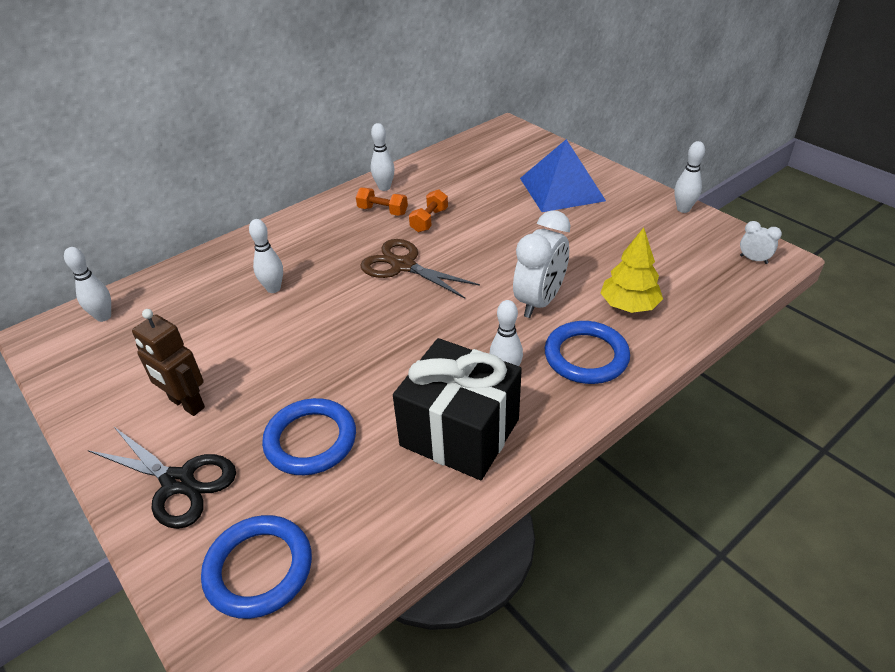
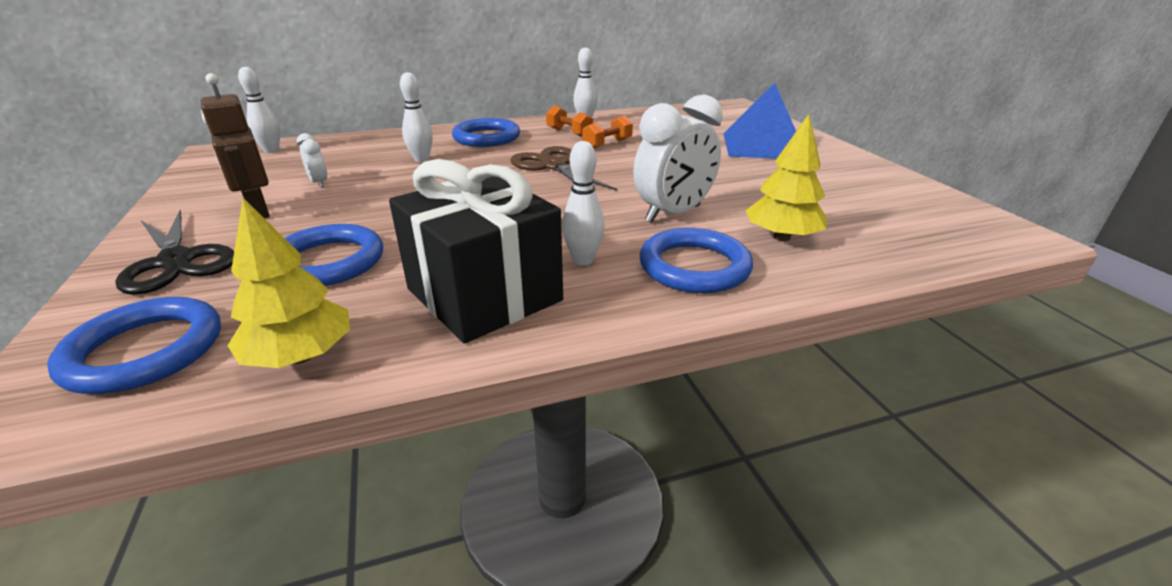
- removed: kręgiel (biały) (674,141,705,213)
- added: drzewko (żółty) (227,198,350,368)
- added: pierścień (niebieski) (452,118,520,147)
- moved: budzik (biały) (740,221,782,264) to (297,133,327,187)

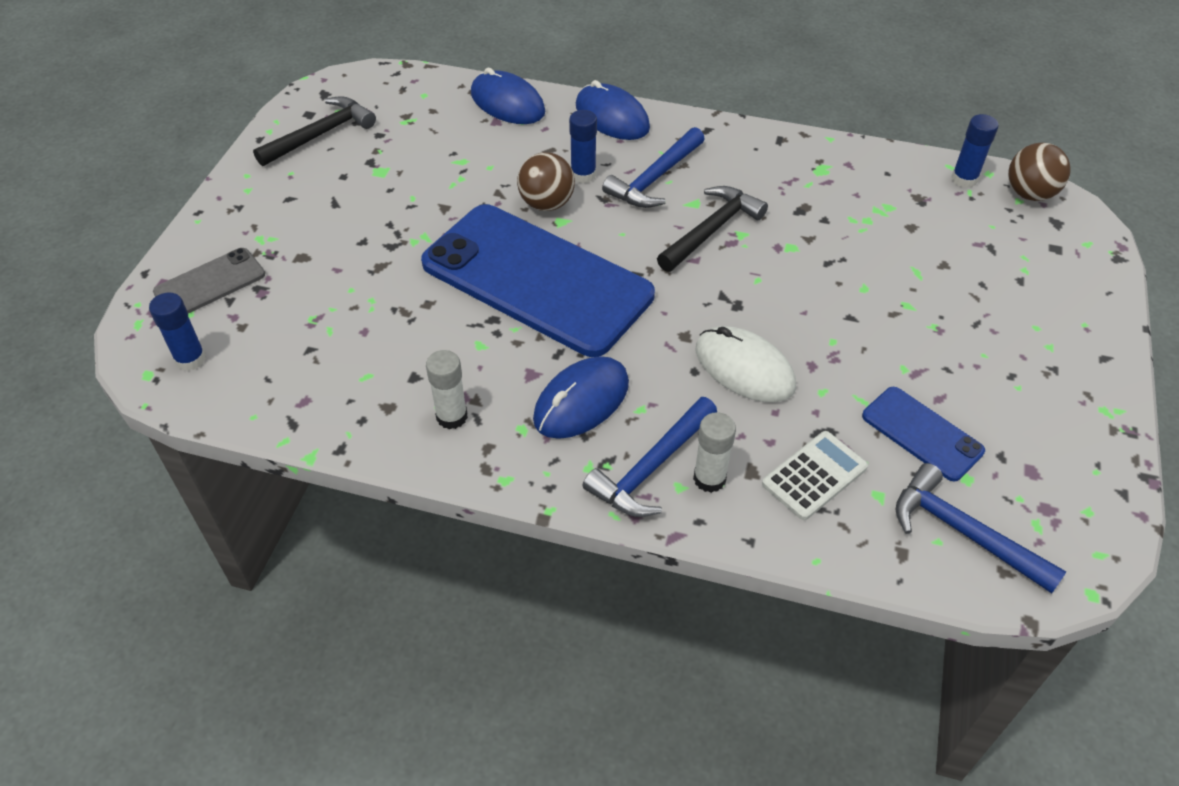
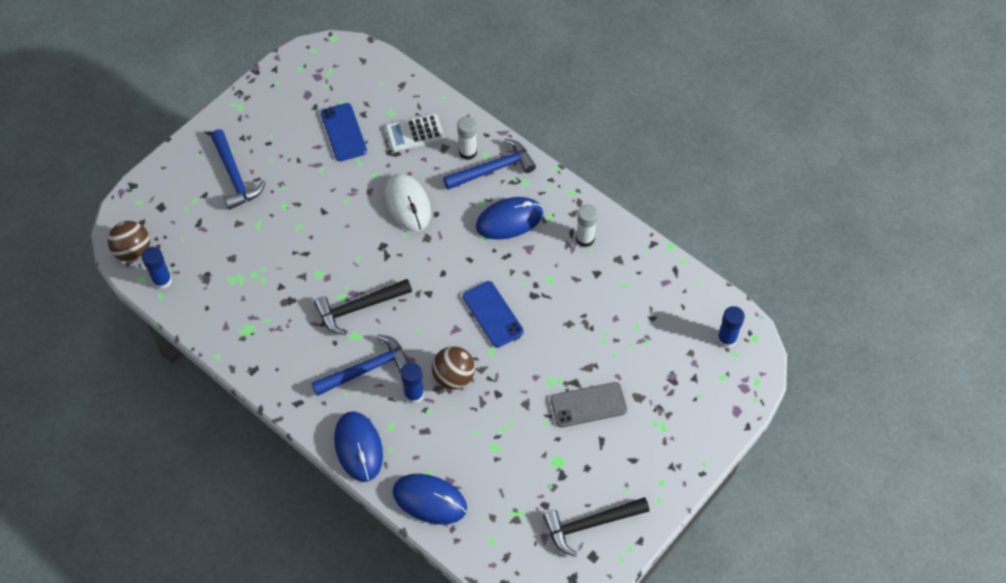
- moved: telefon (szary) (153,248,265,314) to (551,382,627,427)
- moved: młotek (niebieski) (896,463,1066,593) to (211,129,266,210)
- turned: myszka (niebieski) (471,68,545,124) = (392,474,467,524) 45 degrees counterclockwise
- resized: telefon (niebieski) (421,204,655,357) = (463,281,524,348) x0.45

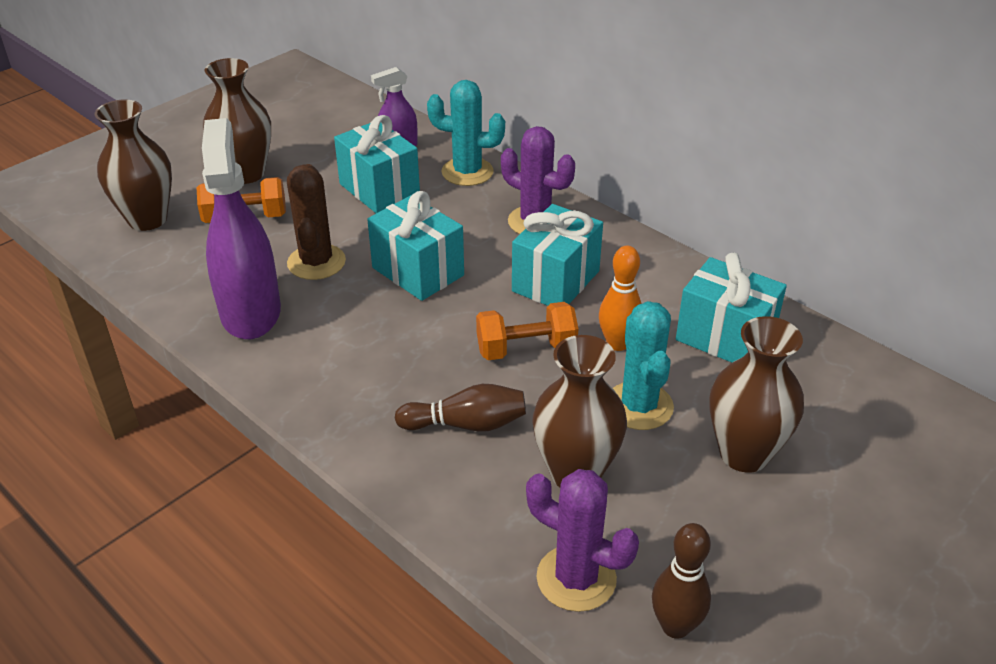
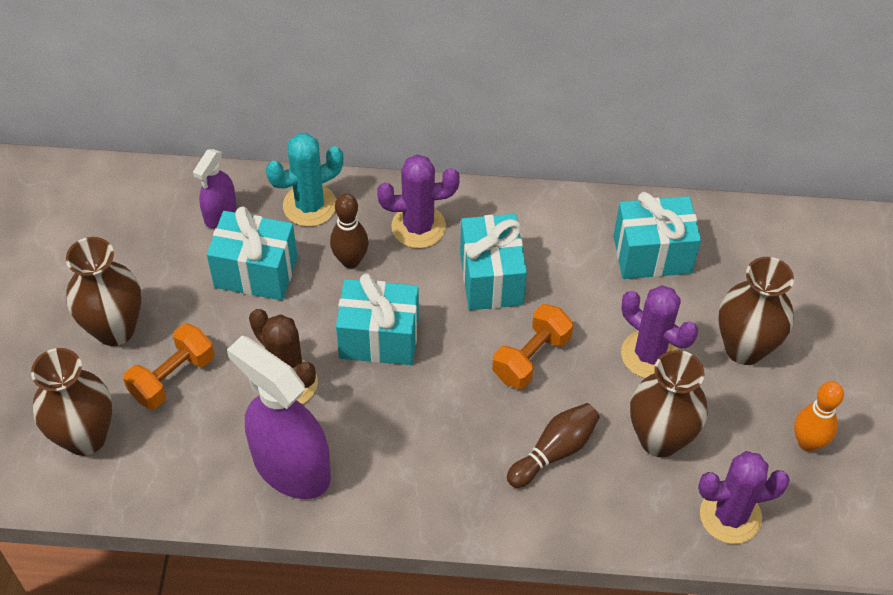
- moved: kręgiel (pomarańczowy) (599,246,642,351) to (794,381,844,452)
- moved: kręgiel (brązowy) (652,523,711,639) to (330,193,369,268)
- recoloured: kaktus (turkusowy) (613,301,674,430) to kaktus (fioletowy) (621,285,698,378)

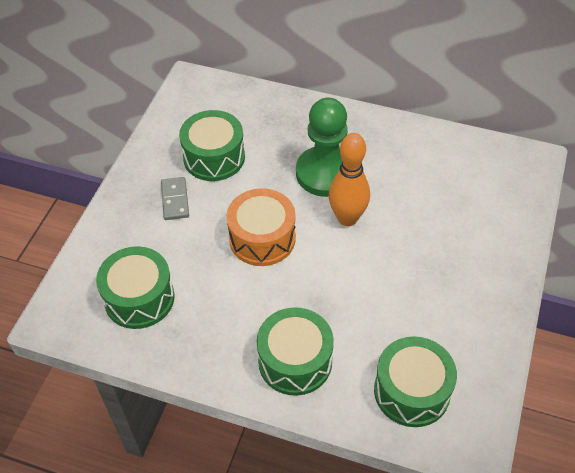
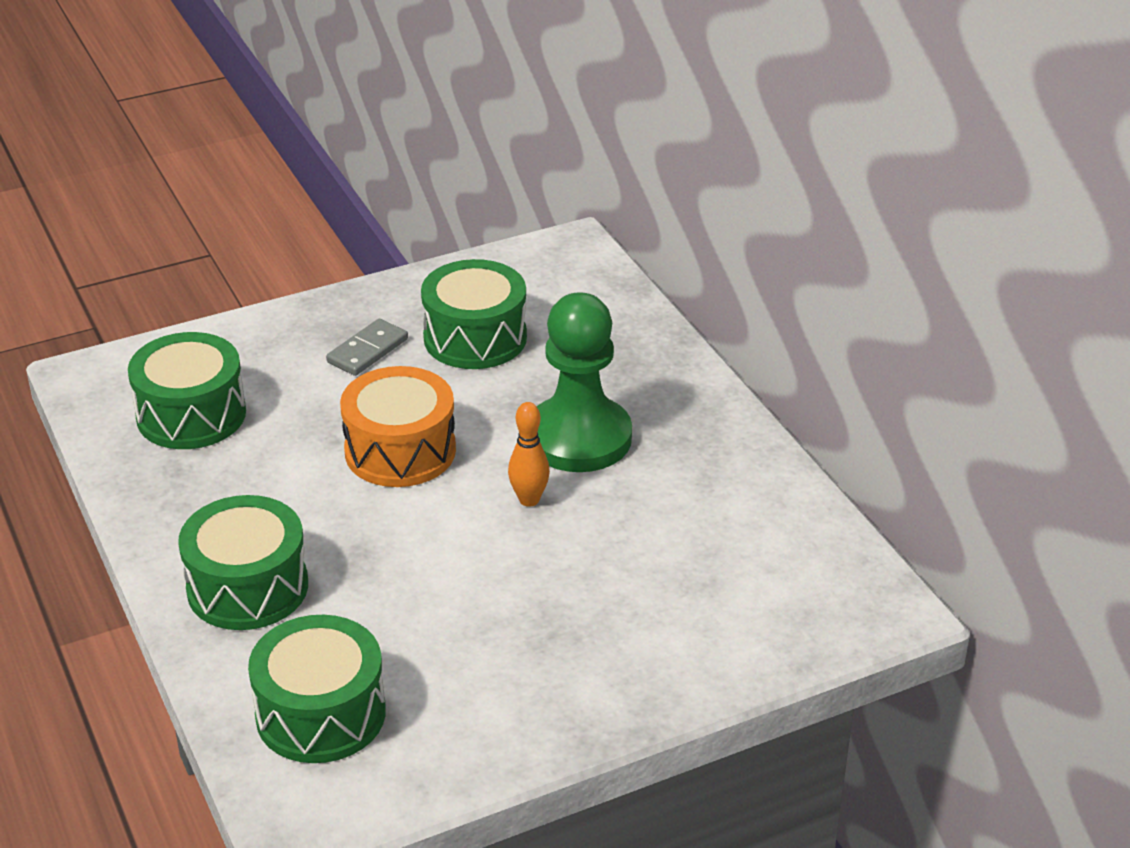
- resized: kręgiel (pomarańczowy) (329,133,370,226) = (508,402,550,507) x0.59

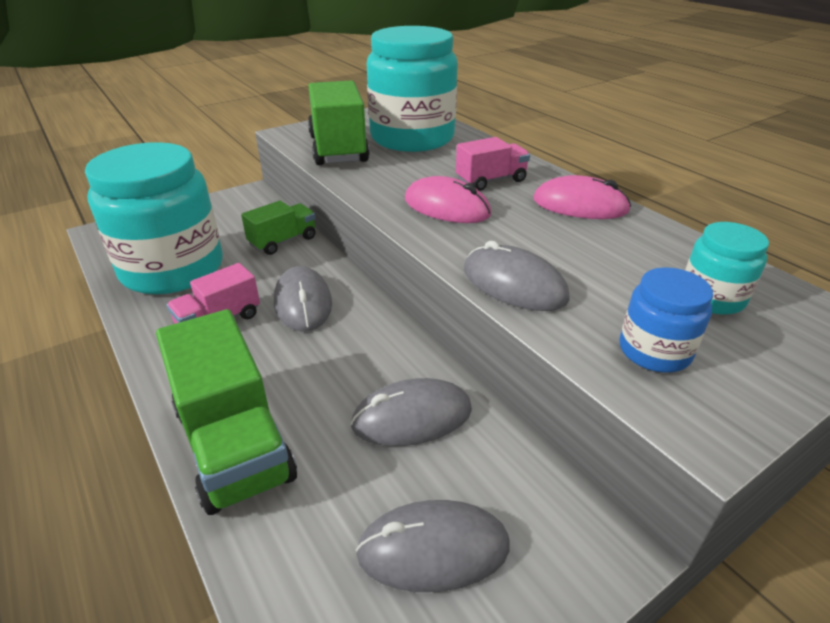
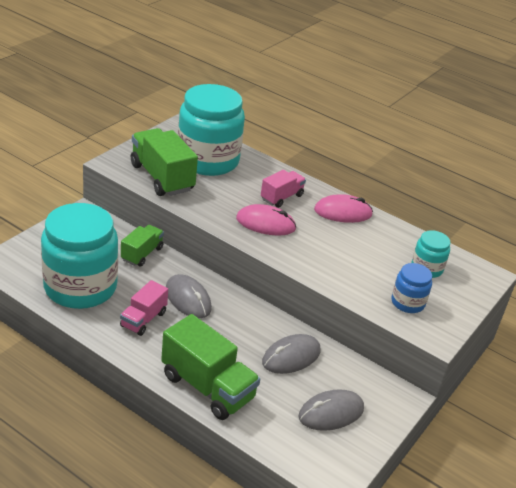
- removed: myszka (szary) (464,241,570,311)

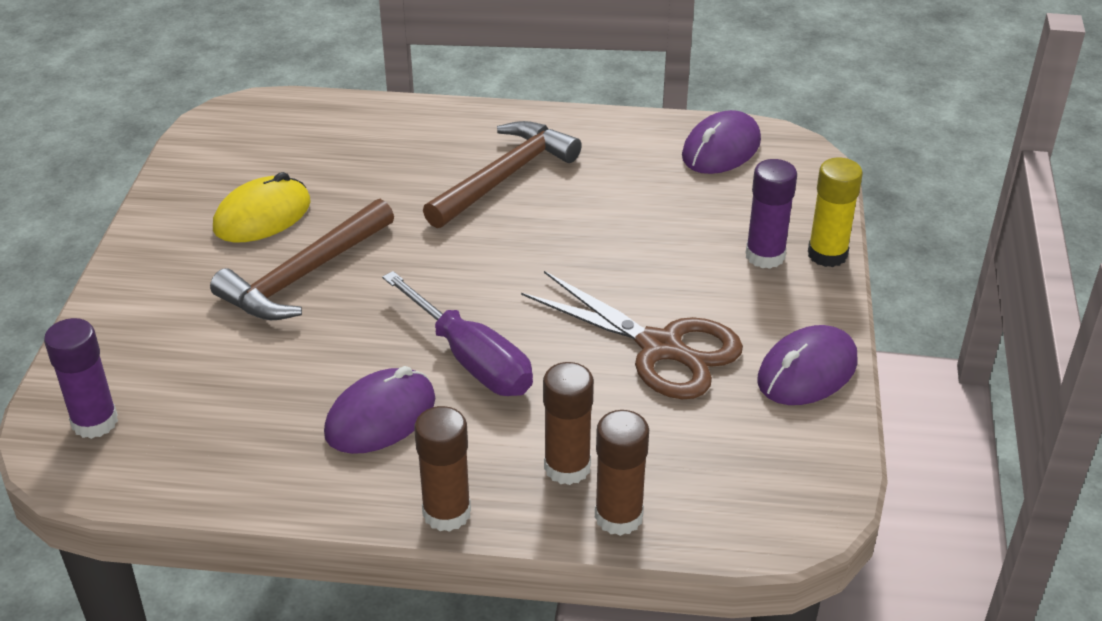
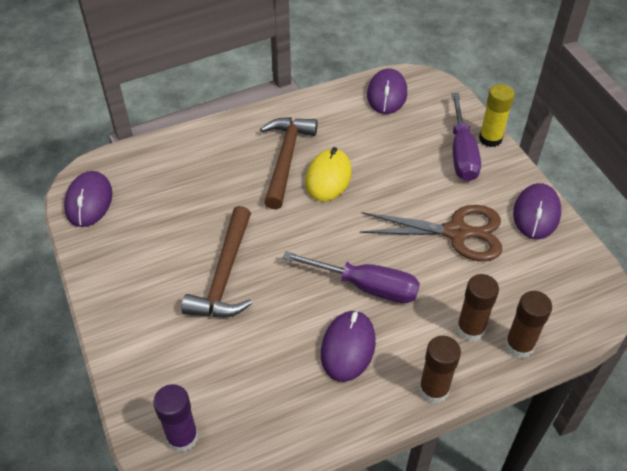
- added: myszka (fioletowy) (64,171,112,227)
- moved: myszka (żółty) (213,172,311,242) to (305,147,352,201)
- replaced: klej w sztyfcie (fioletowy) (746,159,797,269) to śrubokręt (fioletowy) (451,93,481,182)

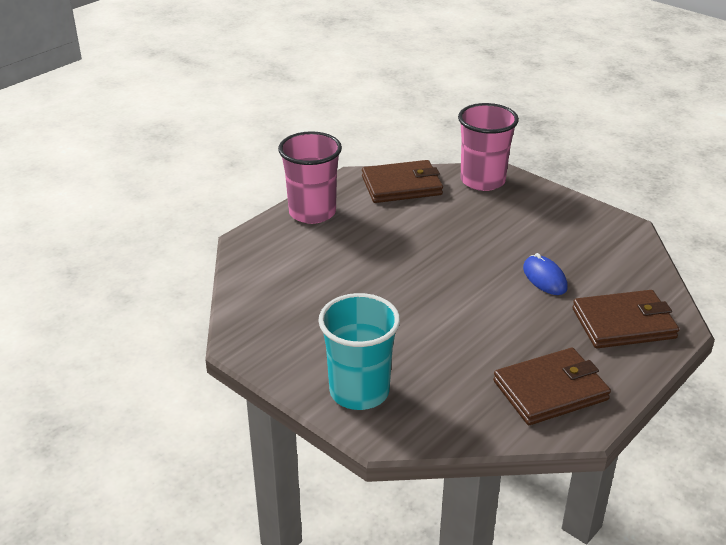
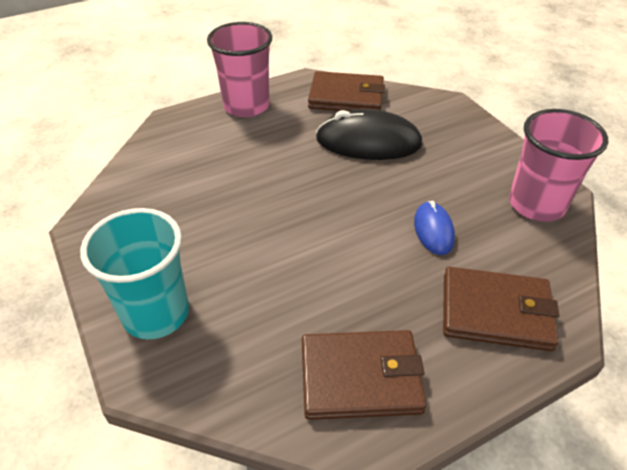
- added: myszka (czarny) (316,109,423,160)
- moved: szklanka (różowy) (458,103,519,191) to (509,109,608,222)

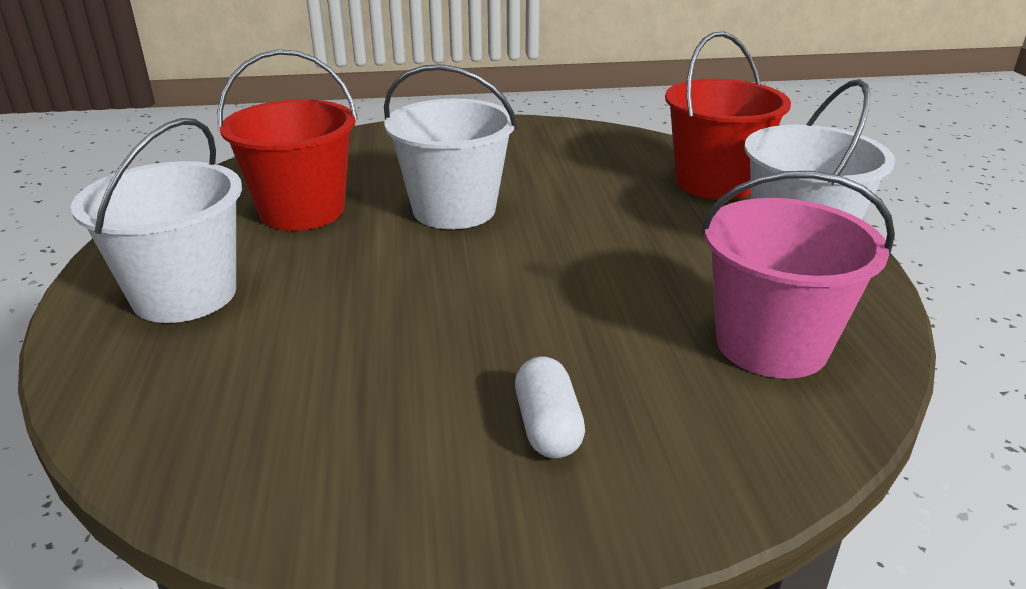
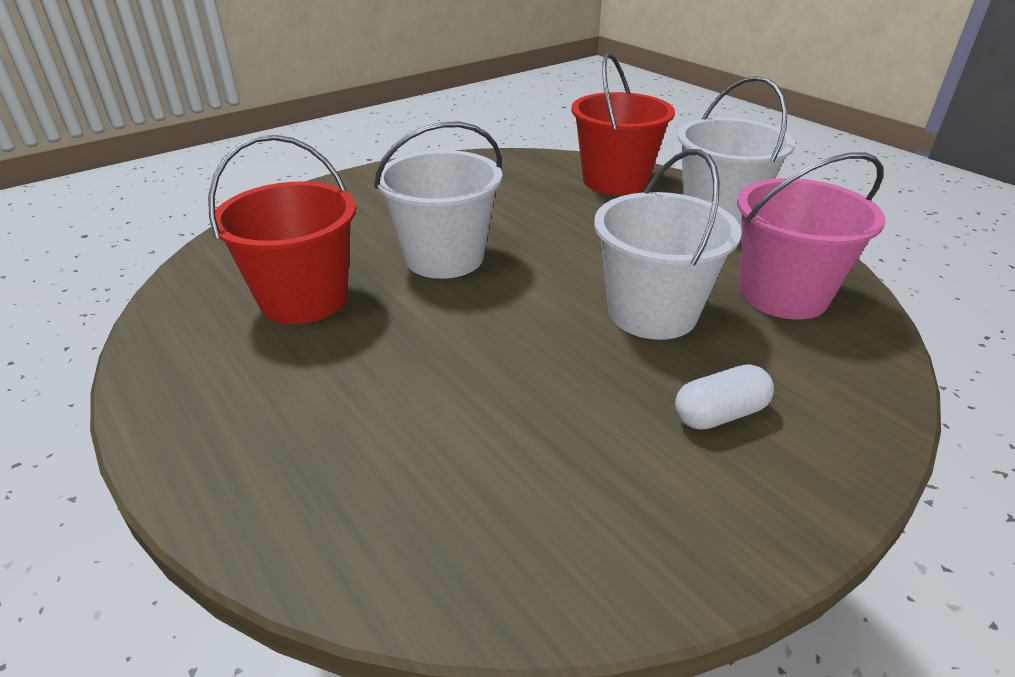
- moved: wiadro (biały) (71,118,242,323) to (594,149,742,340)
- turned: kapsułka (biały) (515,356,585,458) = (675,364,774,430) 75 degrees counterclockwise

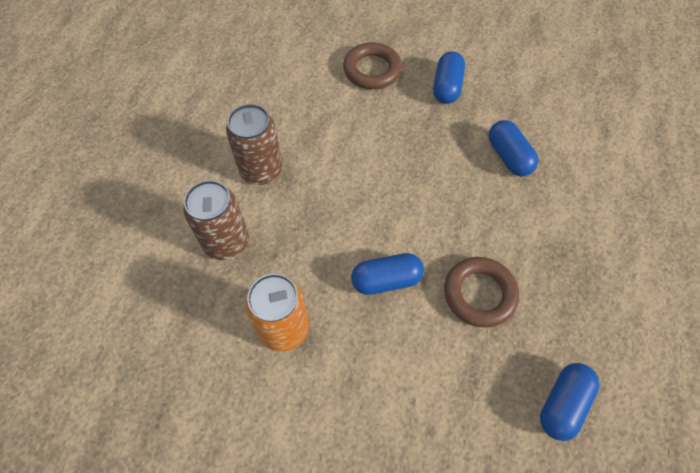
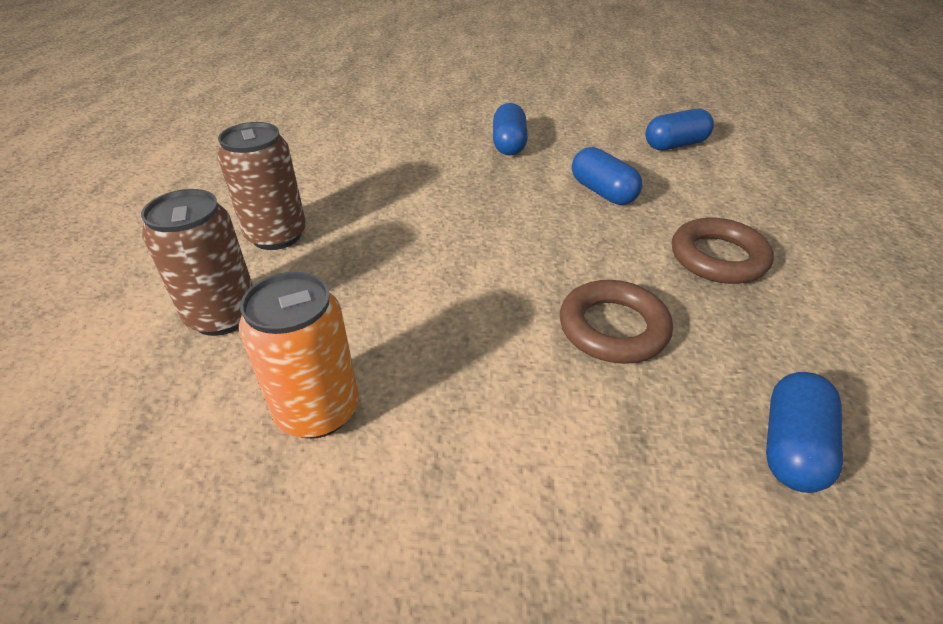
- moved: pierścień (brązowy) (343,42,402,89) to (672,218,774,284)
- moved: kapsułka (niebieski) (351,253,424,295) to (645,109,714,150)

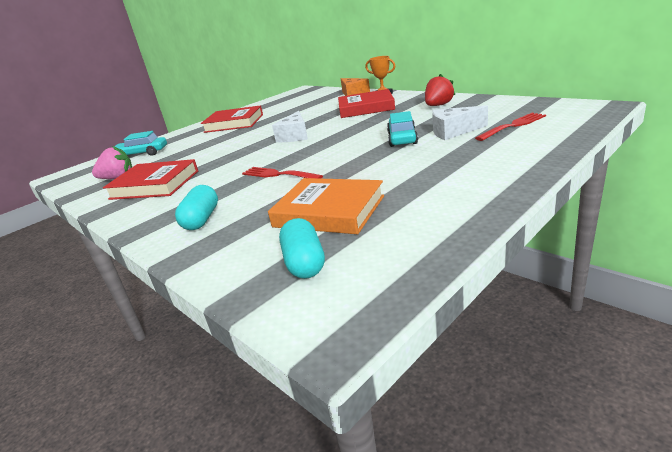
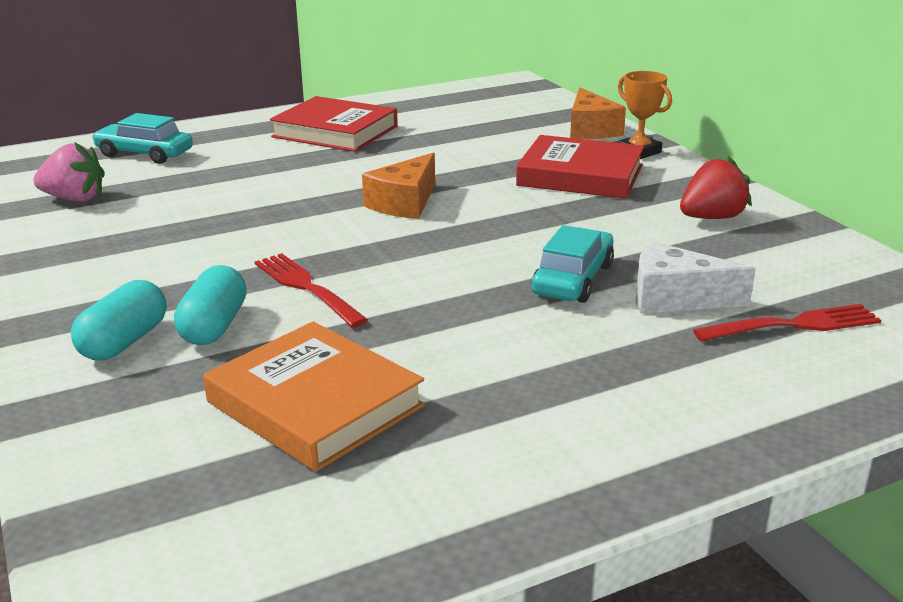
- removed: książka (czerwony) (103,159,198,200)
- moved: kapsułka (turkusowy) (279,218,325,279) to (174,265,247,345)
- recoloured: ser (biały) (272,111,308,142) to ser (pomarańczowy) (362,152,435,219)

